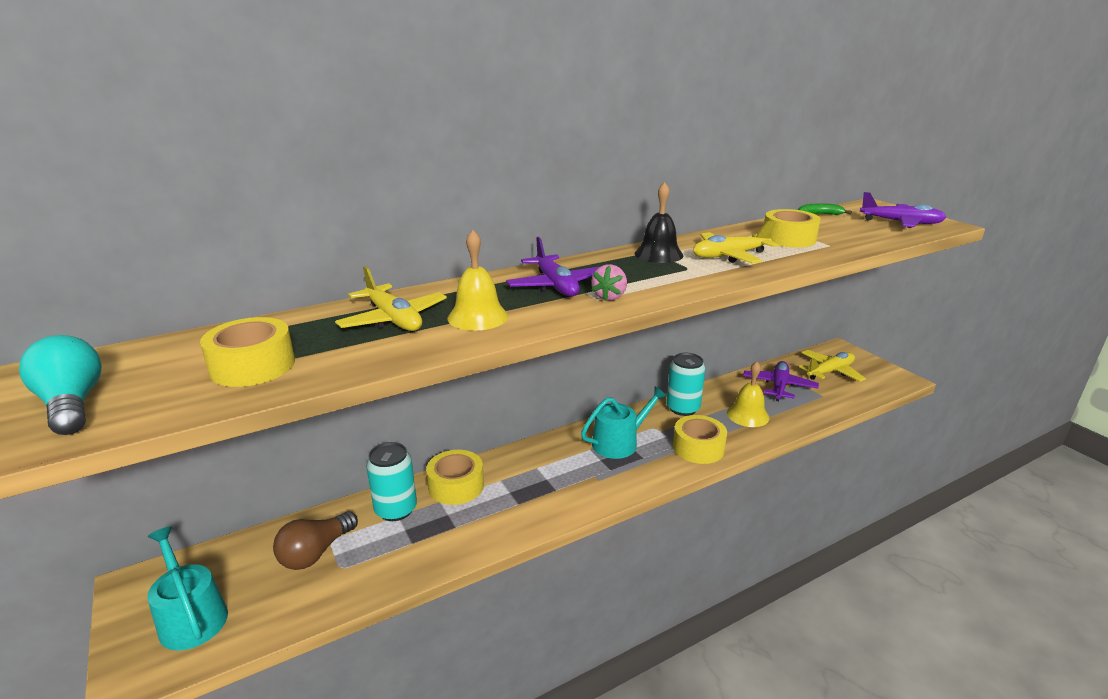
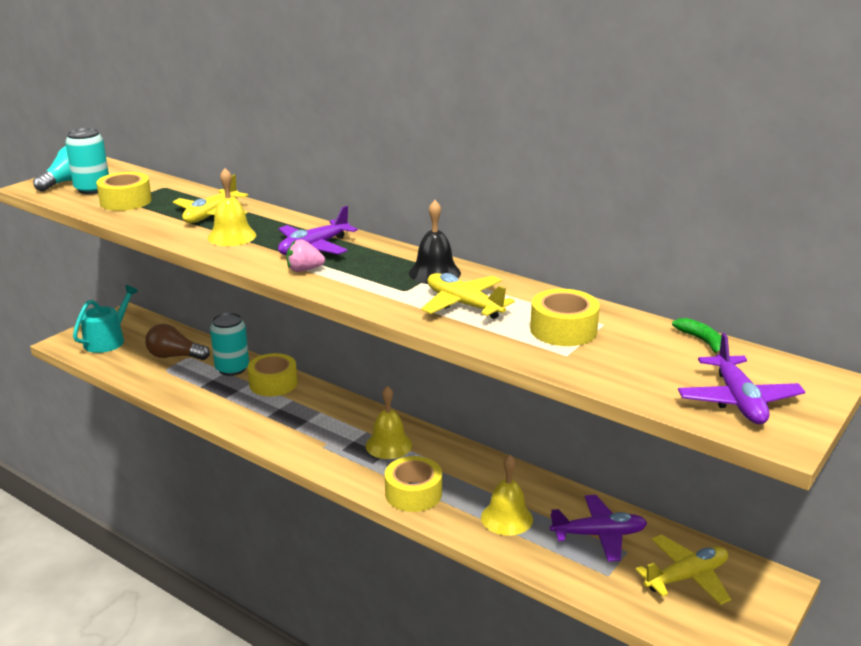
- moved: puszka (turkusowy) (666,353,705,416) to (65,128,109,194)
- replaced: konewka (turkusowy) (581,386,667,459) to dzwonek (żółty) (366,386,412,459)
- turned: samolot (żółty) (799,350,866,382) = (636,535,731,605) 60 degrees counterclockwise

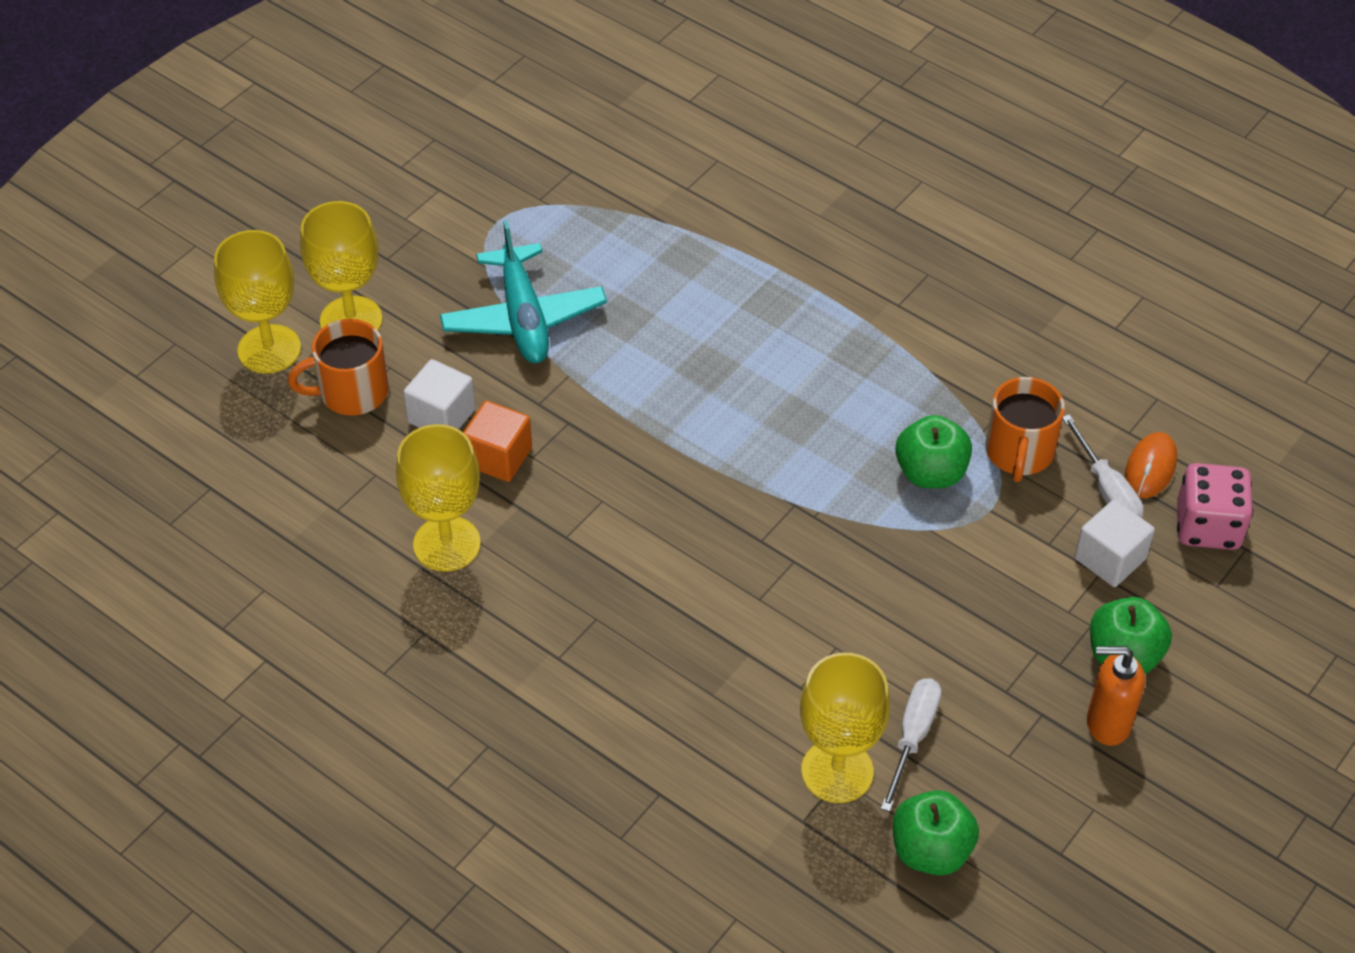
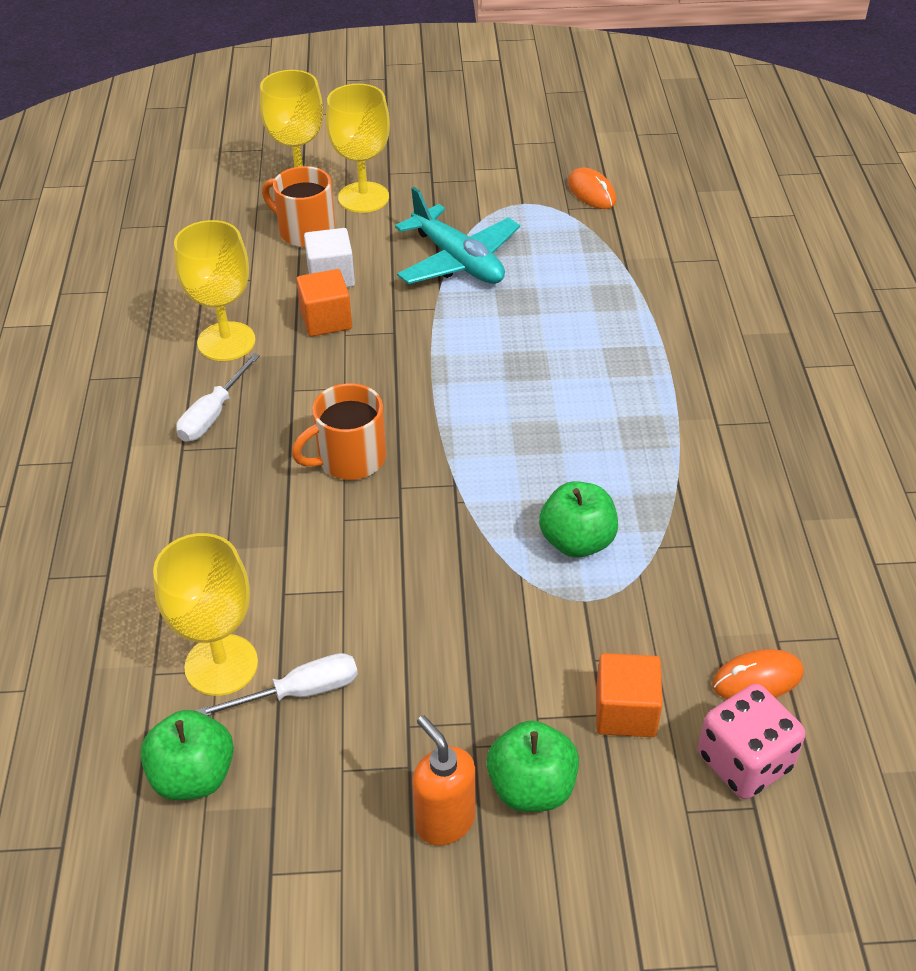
- added: myszka (pomarańczowy) (568,167,616,209)
- moved: kubek (pomarańczowy) (986,377,1065,482) to (292,383,386,480)
- moved: śrubokręt (biały) (1063,414,1144,518) to (176,353,260,442)
- recoloured: sześcian (biały) (1075,500,1155,587) to sześcian (pomarańczowy) (596,653,663,737)
- turned: samolot (turkusowy) (440,220,607,363) = (395,187,520,284) 75 degrees counterclockwise

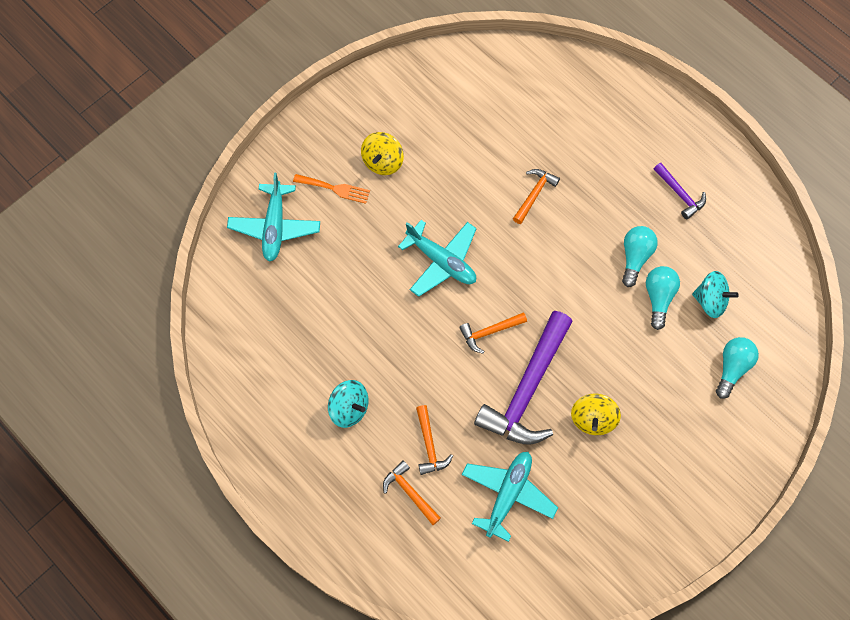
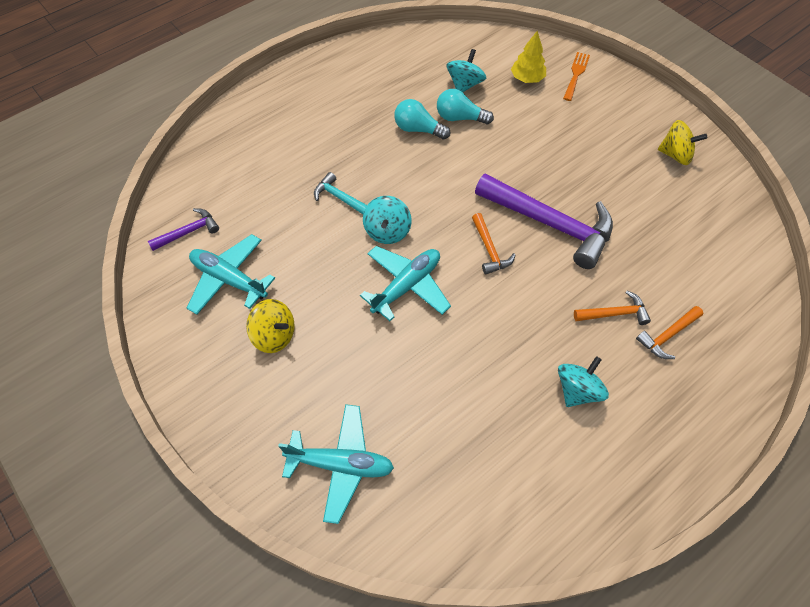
- added: bączek (turkusowy) (363,196,412,244)
- moved: widelec (pomarańczowy) (293,174,370,204) to (563,52,590,101)
- moved: samolot (turkusowy) (462,452,558,542) to (187,234,275,315)
- moved: bączek (żółty) (571,393,621,435) to (658,120,707,165)
- moved: młotek (fioletowy) (654,163,706,219) to (148,208,219,251)
- replaced: żarówka (turkusowy) (716,337,759,399) to drzewko (żółty) (511,31,546,83)
- recoloured: młotek (pomarańczowy) (513,169,560,224) to młotek (turkusowy) (314,172,367,214)

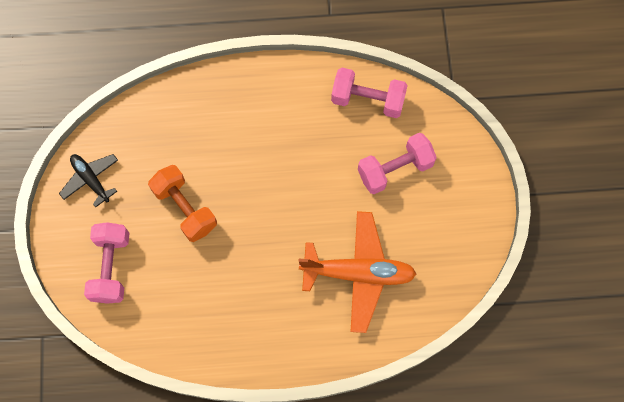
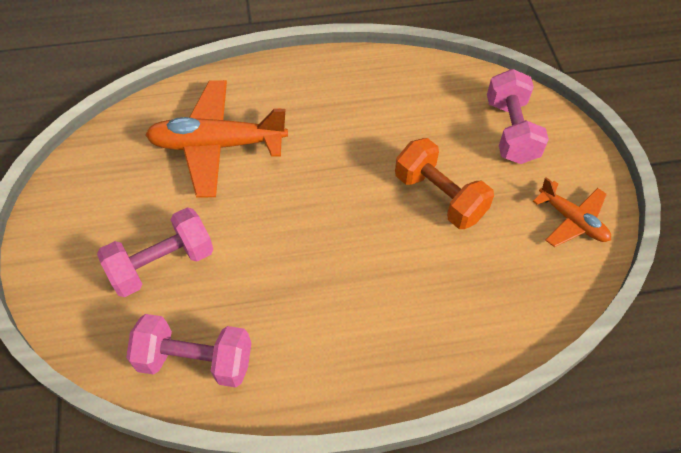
- recoloured: samolot (czarny) (59,154,118,208) to samolot (pomarańczowy) (533,177,611,247)

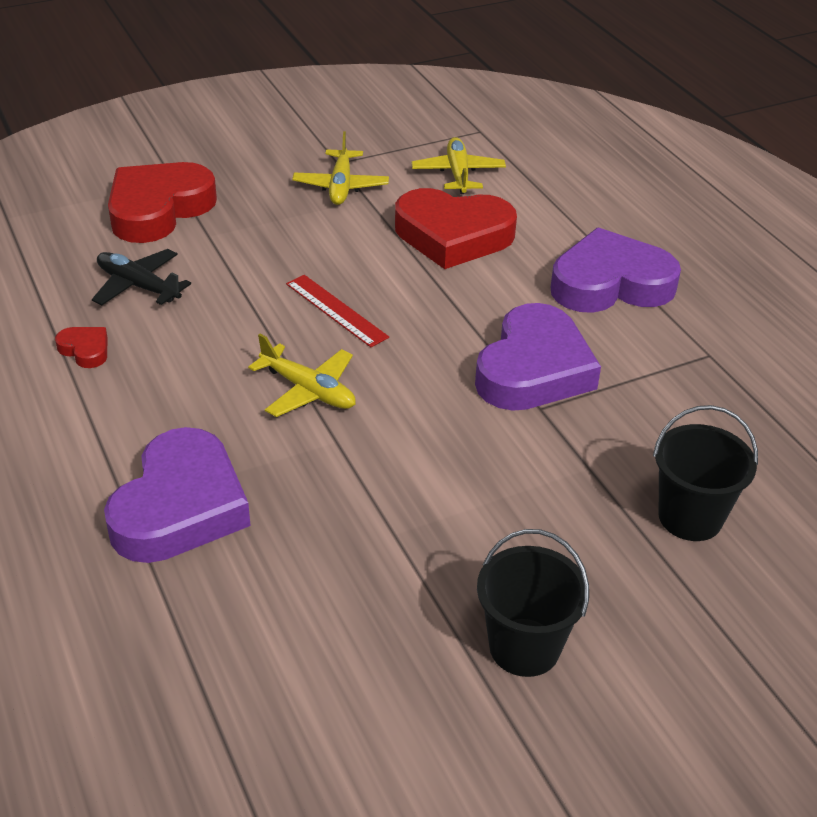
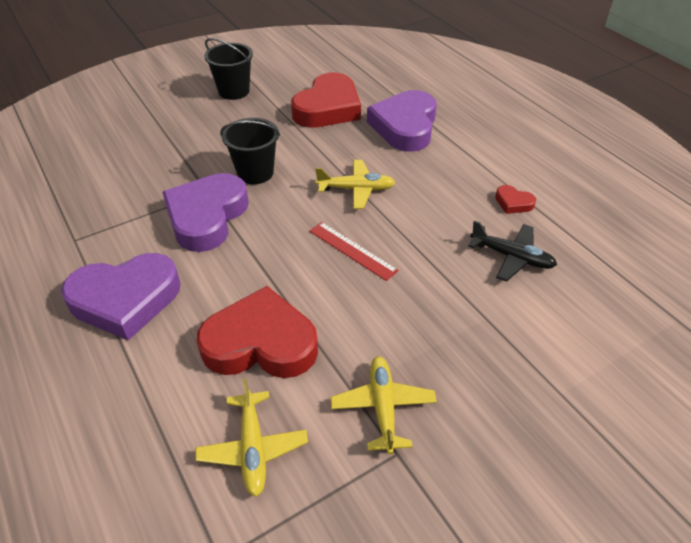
- moved: serce (czerwony) (108,162,217,243) to (291,72,361,128)
- moved: wiadro (czarny) (653,405,758,541) to (220,118,280,184)
- turned: samolot (żółty) (248,334,356,417) = (315,160,396,209) 150 degrees clockwise

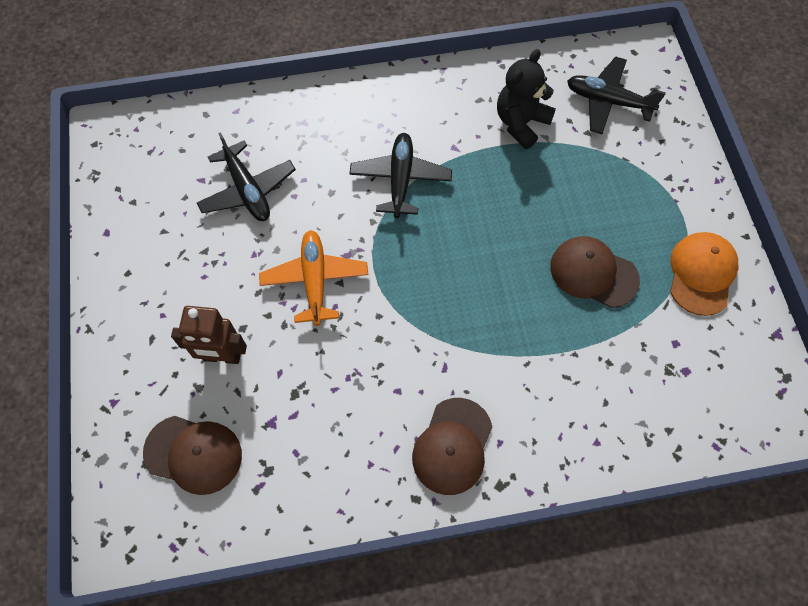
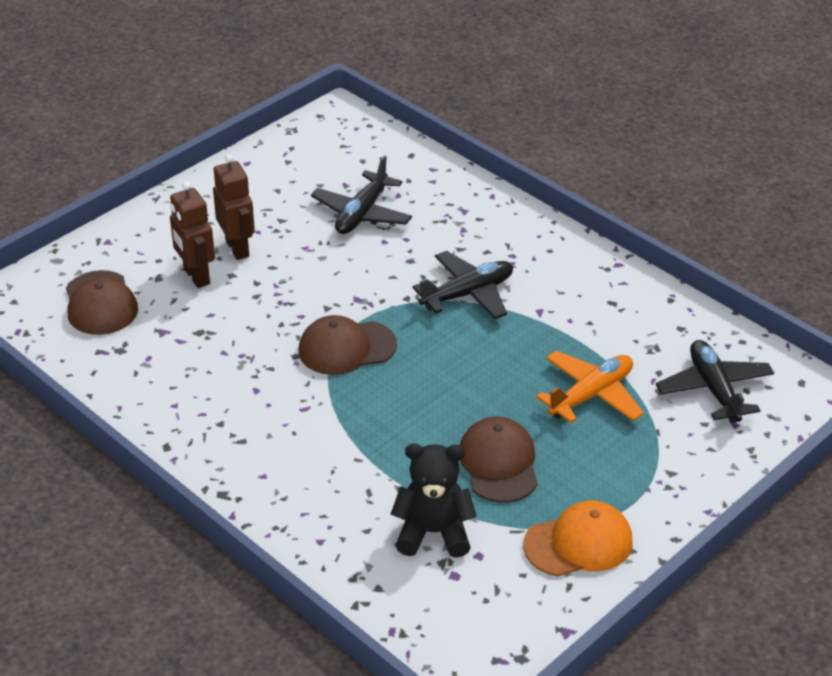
- added: robot (brązowy) (213,154,255,260)
- moved: samolot (pomarańczowy) (259,230,368,326) to (536,350,644,423)
- moved: czapka (brązowy) (412,398,492,495) to (299,315,397,375)
- moved: miś (czarny) (497,49,556,149) to (391,443,477,558)

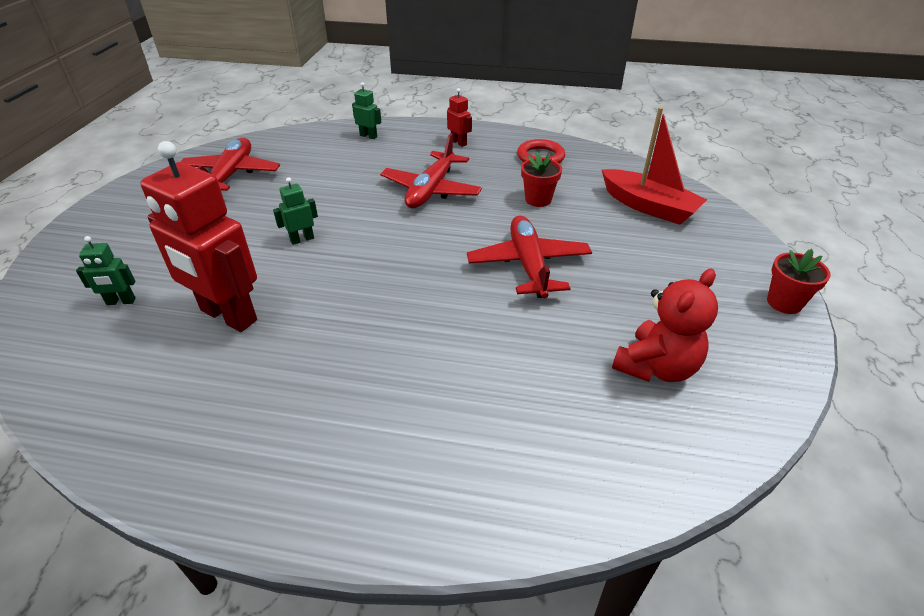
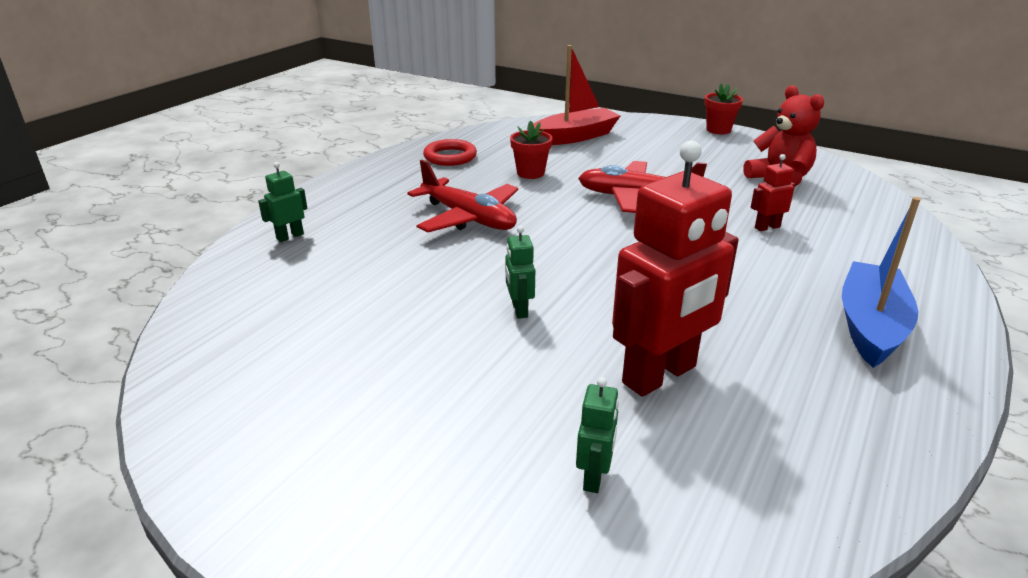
- removed: samolot (czerwony) (180,138,280,191)
- added: łódka (niebieski) (842,197,921,368)
- moved: robot (czerwony) (447,88,472,147) to (751,154,795,231)

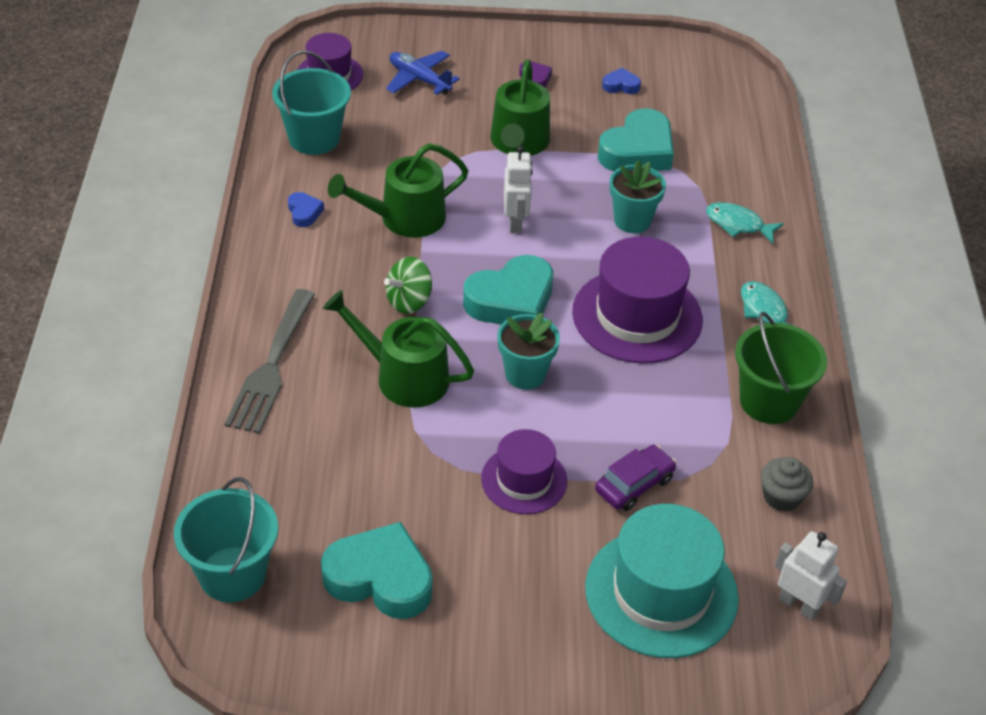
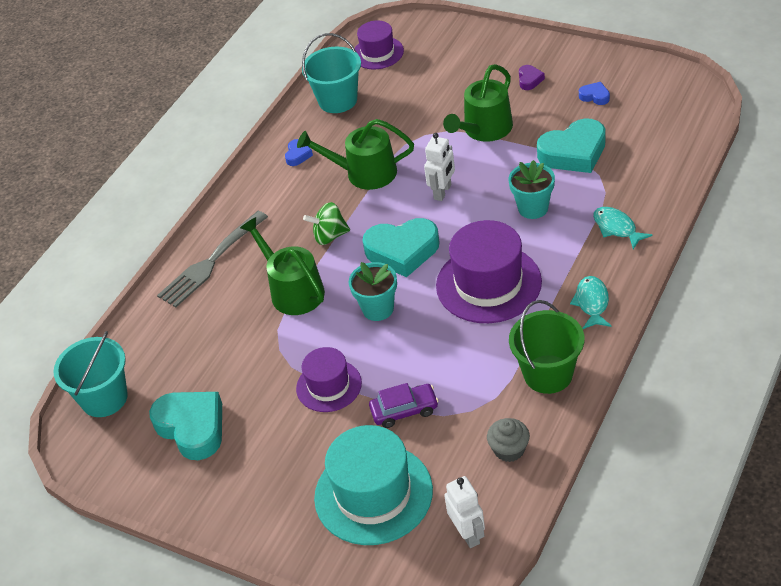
- removed: samolot (niebieski) (386,51,460,95)

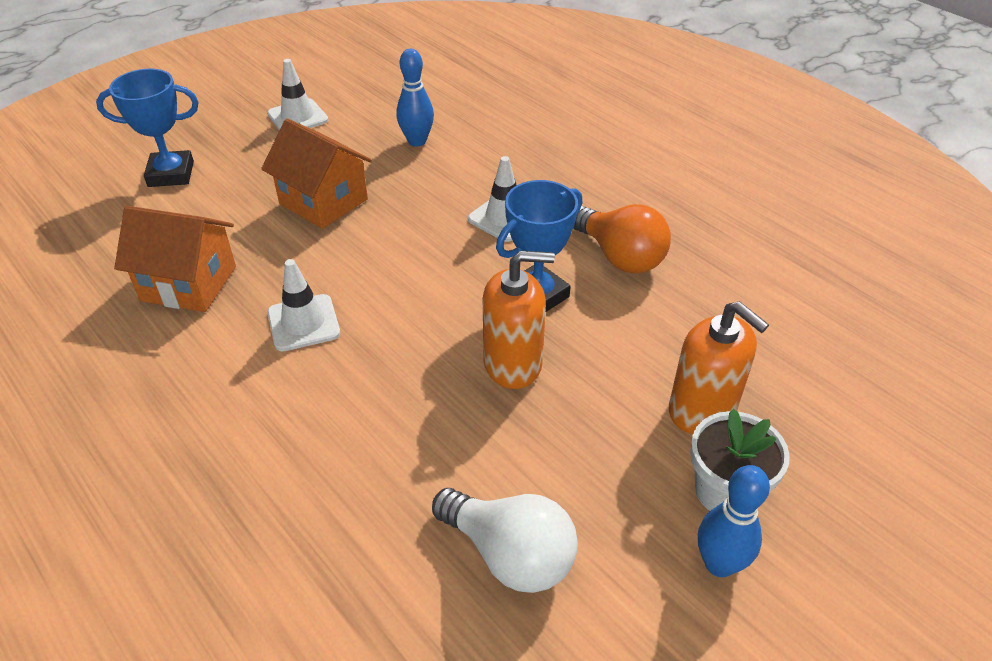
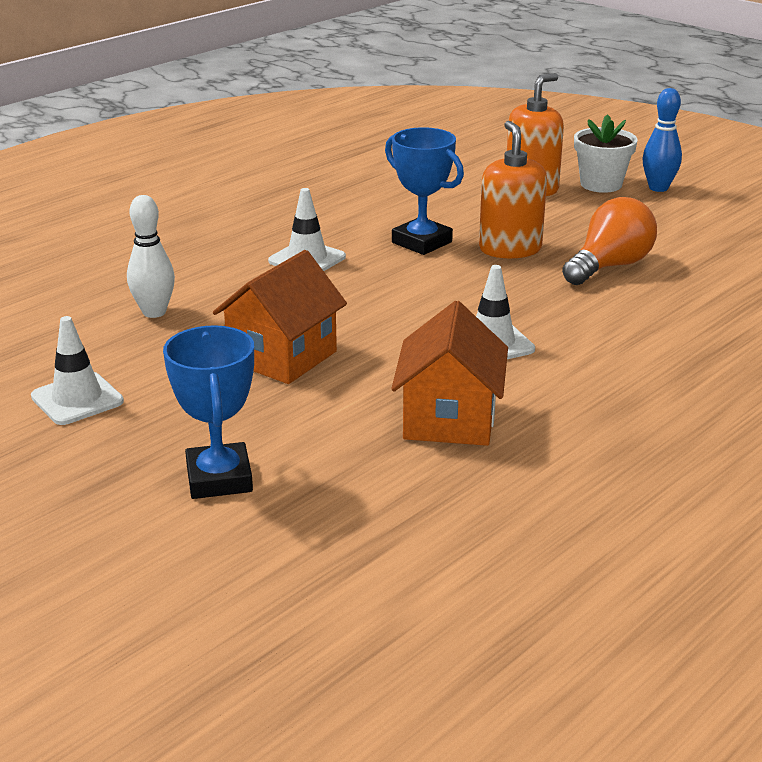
- removed: żarówka (biały) (432,488,578,593)
- moved: żarówka (pomarańczowy) (573,204,671,273) to (562,197,657,285)
- recoloured: kręgiel (niebieski) (396,49,434,146) to kręgiel (biały) (127,195,175,318)

